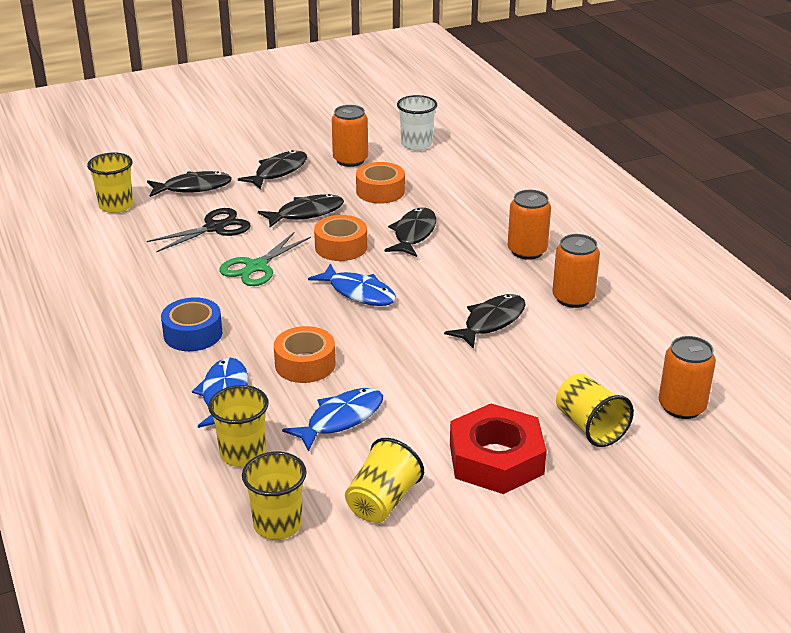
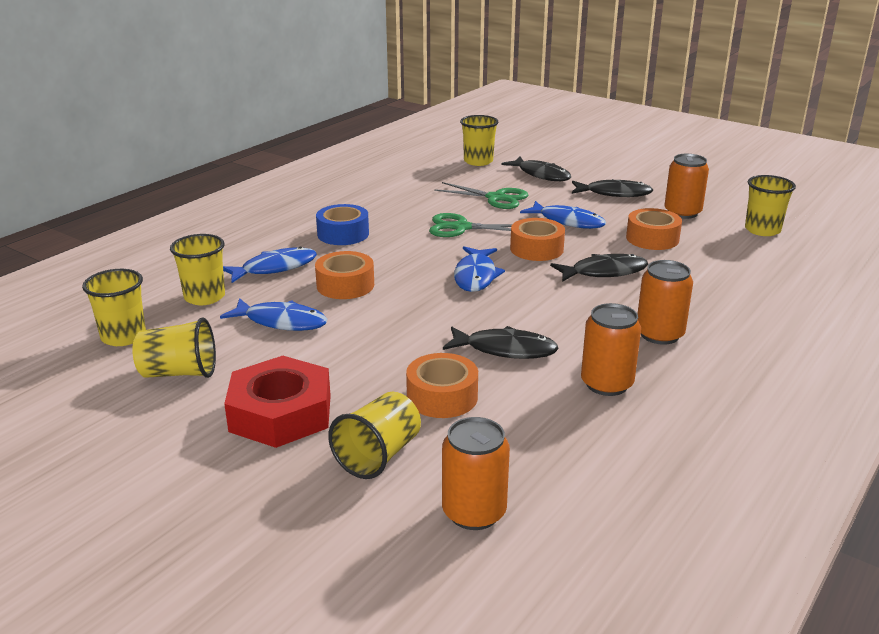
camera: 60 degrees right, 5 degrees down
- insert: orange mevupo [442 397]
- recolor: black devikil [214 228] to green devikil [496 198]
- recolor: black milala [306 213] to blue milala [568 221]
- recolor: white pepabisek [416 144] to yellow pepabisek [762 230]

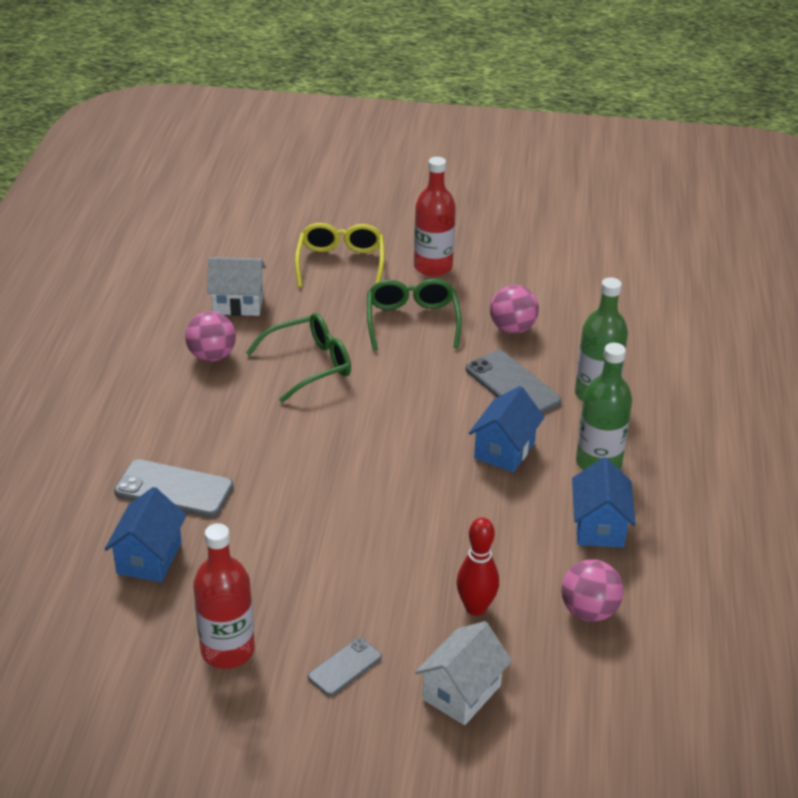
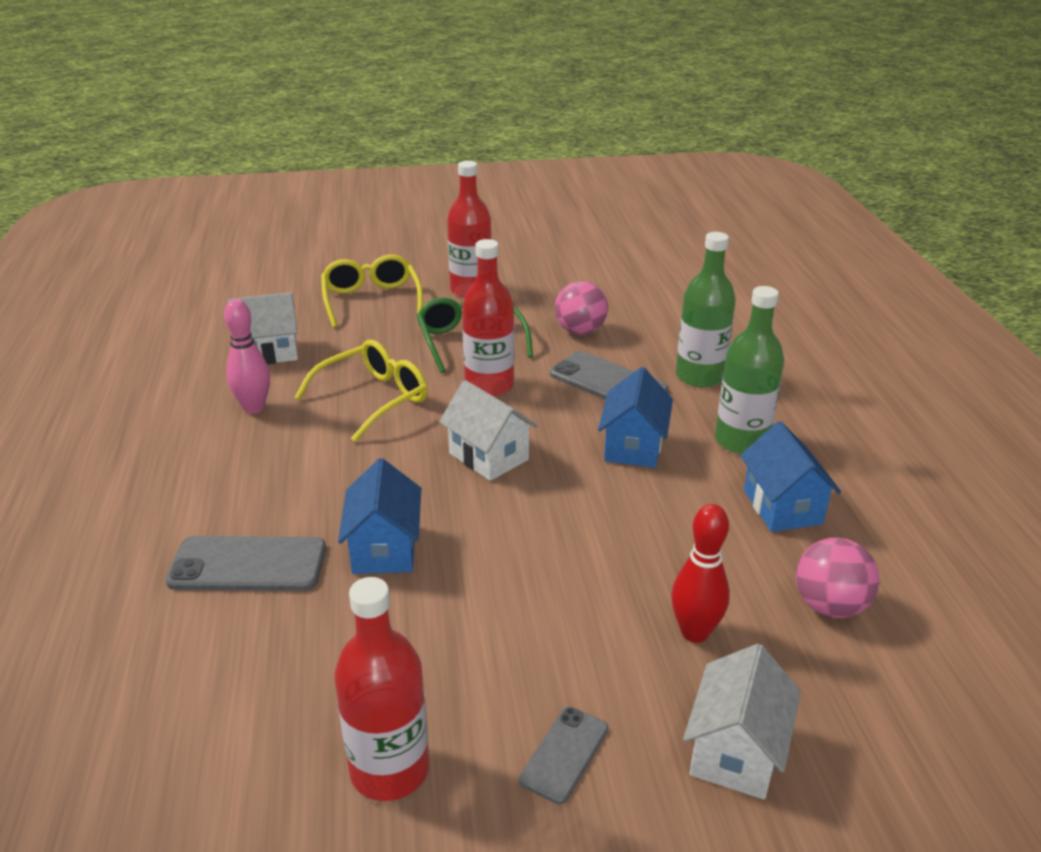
camera: 15 degrees left, 5 degrees down
- insert: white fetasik [488 456]
- insert: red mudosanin [489 385]
- move: blue fetasik [149 558] to [384 549]
- replace: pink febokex [212 356] to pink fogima [254 408]
- recolor: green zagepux [310 365] to yellow zagepux [374 398]

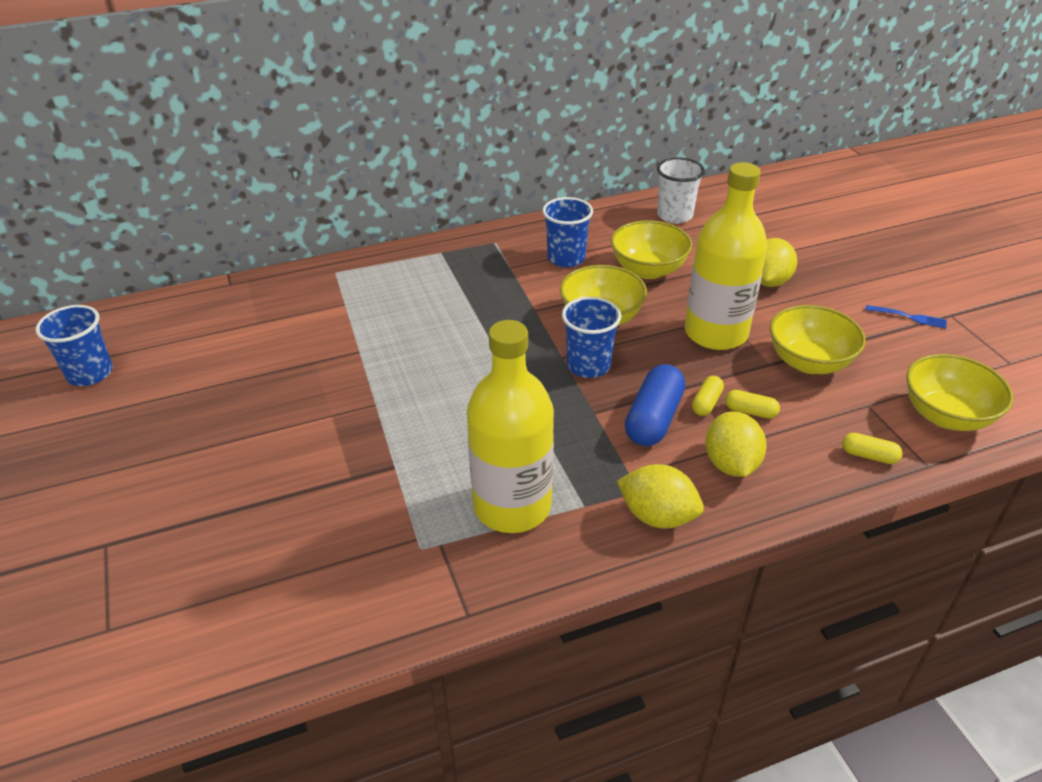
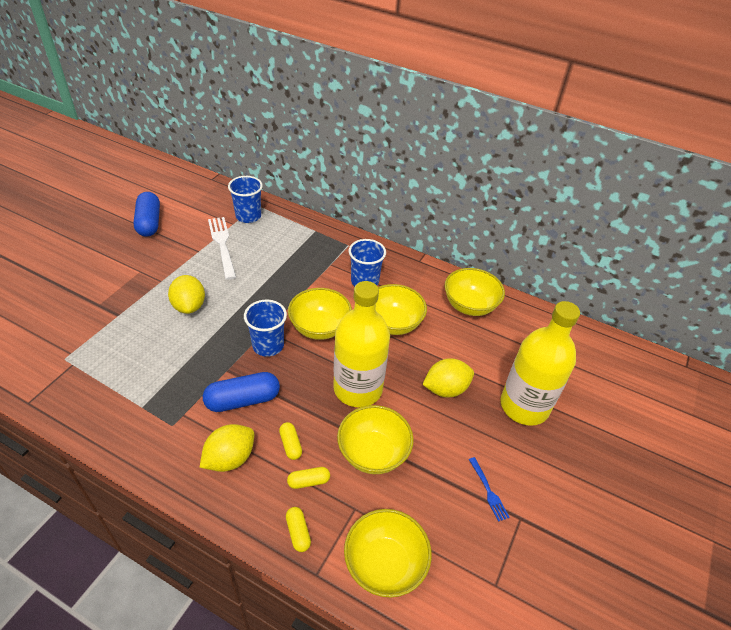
camera: 45 degrees right, 5 degrees up
- insert: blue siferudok [149 222]
- insert: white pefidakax [222 245]
- move: blue pepabisek [90 373] to [248 216]
- move: yellow mudosanin [512 506] to [524 406]
- move: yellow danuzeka [657 516] to [189 306]
- move: yellow siferudok [706 403] to [308 481]
- replace: white pepabisek [674 215] to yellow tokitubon [469 305]

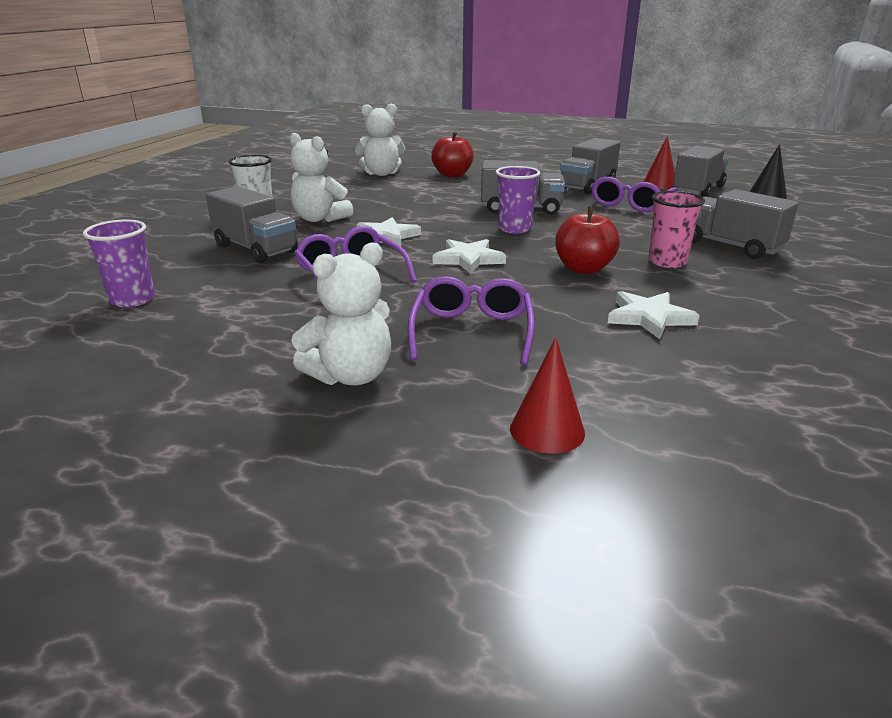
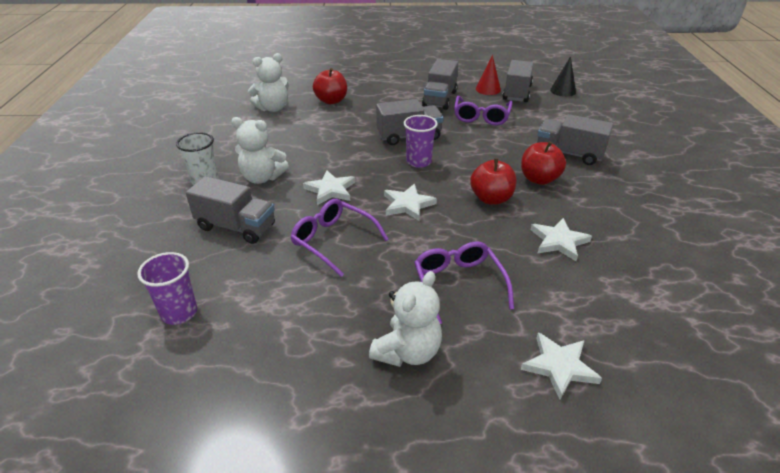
camera: 20 degrees left, 10 degrees up
- replace: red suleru [547 430] to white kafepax [559 366]
- replace: pink pepabisek [667 262] to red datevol [539 179]

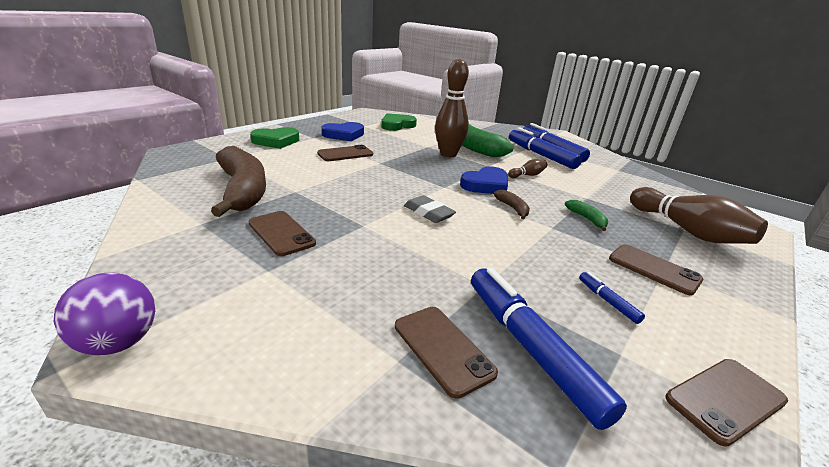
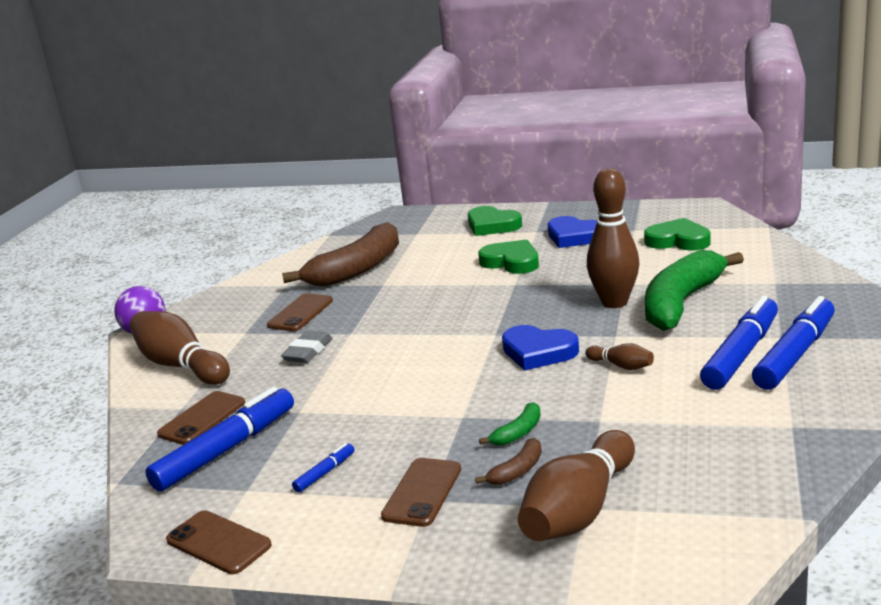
camera: 70 degrees right, 5 degrees down
- insert: brown fogima [181 366]
- move: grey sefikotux [428 213] to [308 351]
- move: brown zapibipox [512 208] to [517 471]
- replace: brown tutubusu [345 154] to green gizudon [511 262]

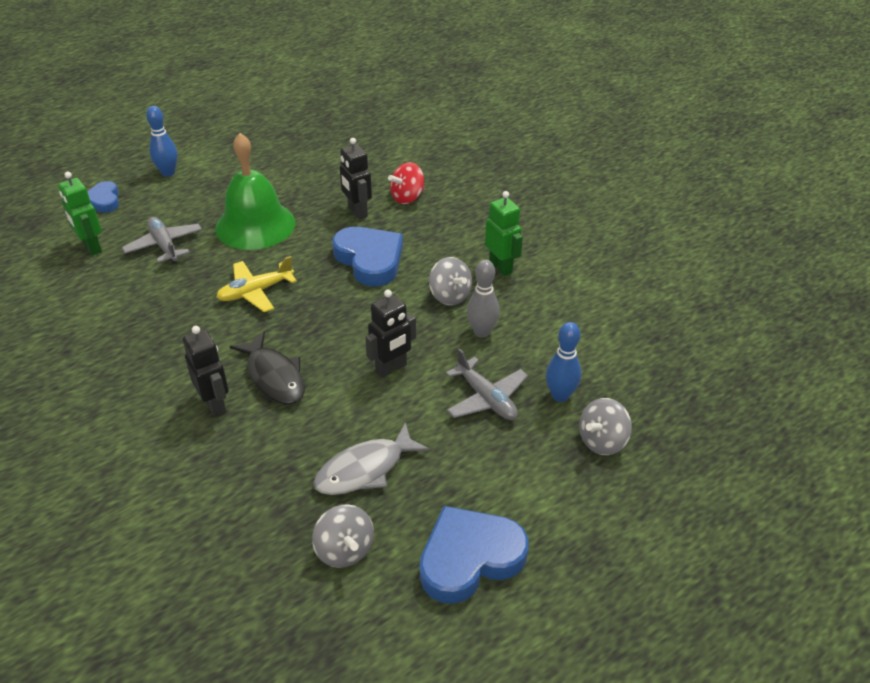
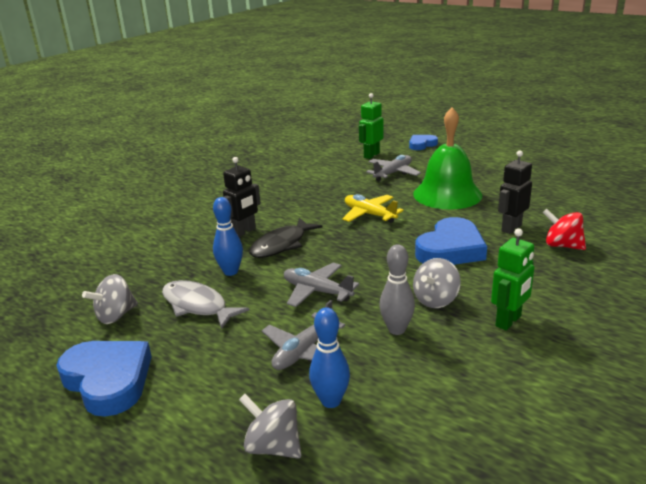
camera: 75 degrees right, 15 degrees down
- move: blue fogima [168 173] to [231 272]
- replace: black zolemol [391 368] to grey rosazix [317 291]

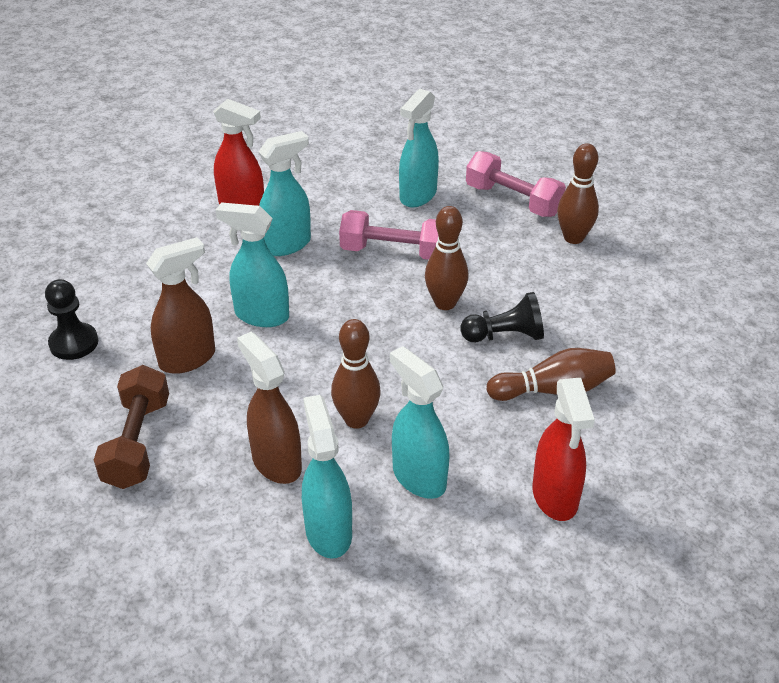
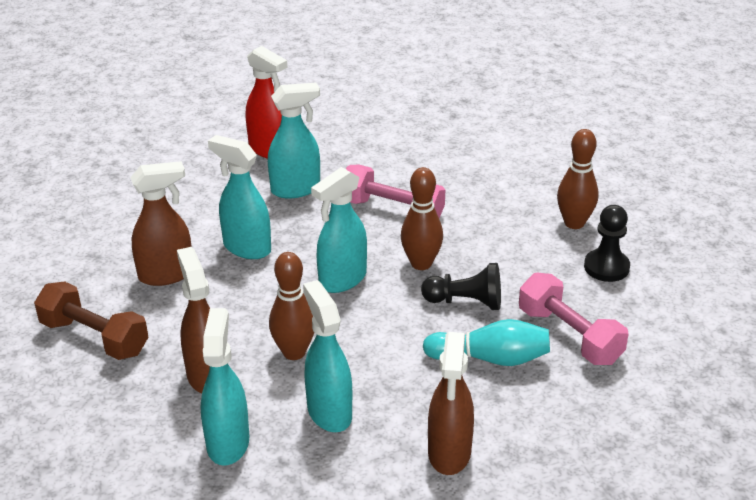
camera: 15 degrees right, 5 degrees down
- move: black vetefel [74 343] to [606 267]
- move: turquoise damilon [418 196] to [342 280]
- move: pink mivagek [513 200] to [569 336]
- recolor: brown fogima [553 390] to turquoise fogima [491 358]
- recolor: red damilon [555 497] to brown damilon [449 453]
- rotate: brown mivagek [137 442] = [94 337] 75 degrees counterclockwise

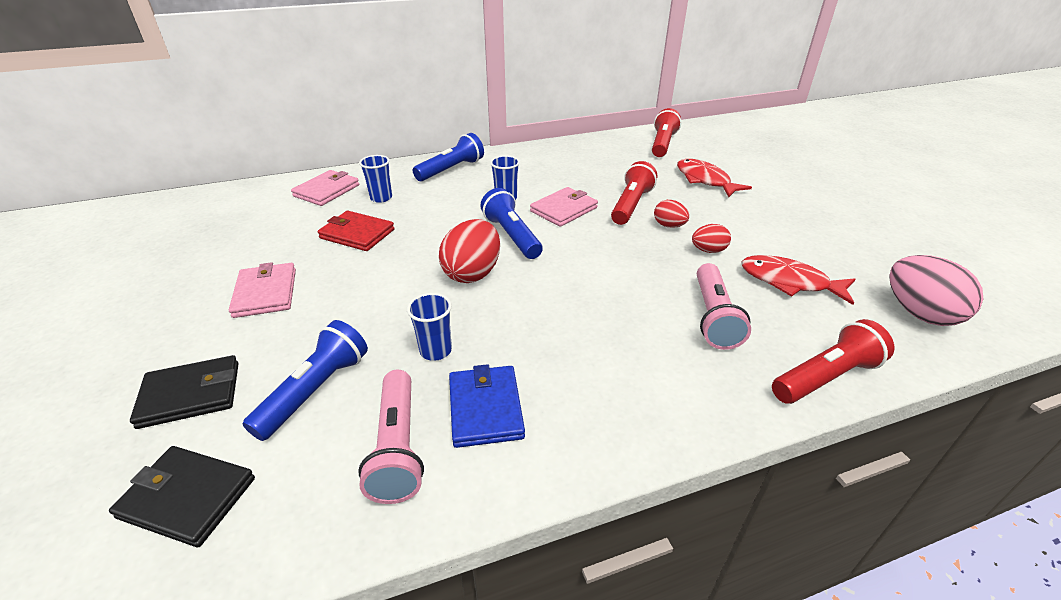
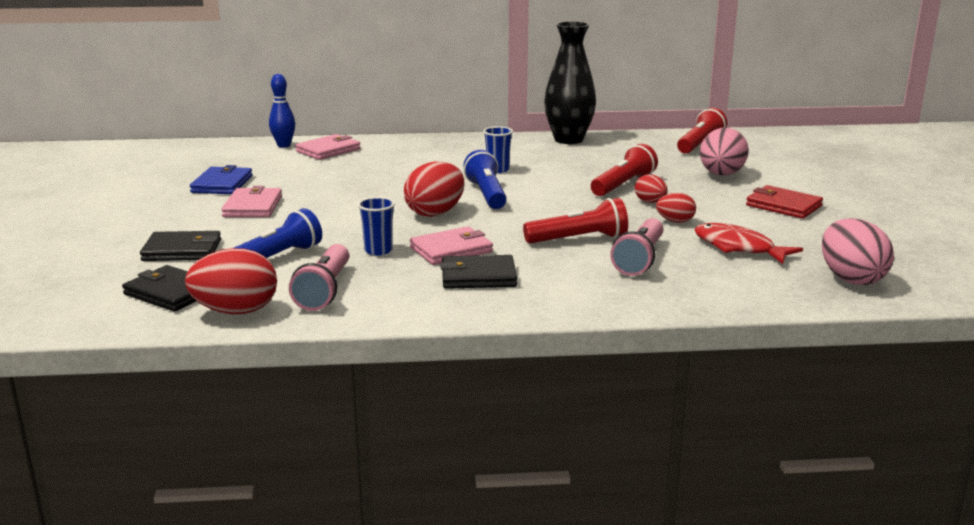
camera: 15 degrees right, 15 degrees down
- delete: blue pepabisek [381 198]
- delete: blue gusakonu [451 170]
- insert: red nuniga [236 311]
- insert: blue fogima [284 145]
- insert: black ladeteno [478 276]
- insert: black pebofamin [568 140]
- move: red ladeteno [357 234] to [783 206]
- move: blue ladeteno [485 408] to [222 184]
- move: pink ladeteno [564 209] to [451 250]
- move: red gusakonu [825 377] to [578 239]
- replace: red milala [705 180] to pink nuniga [721 175]

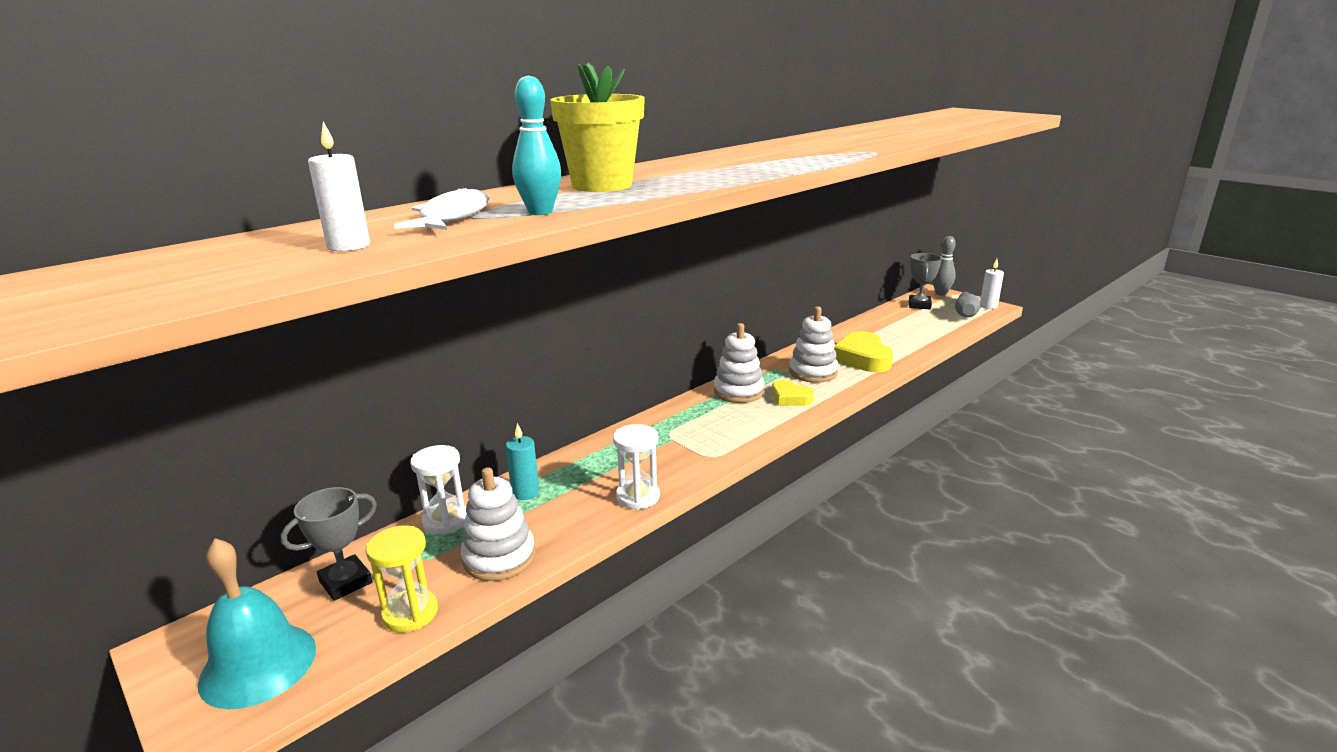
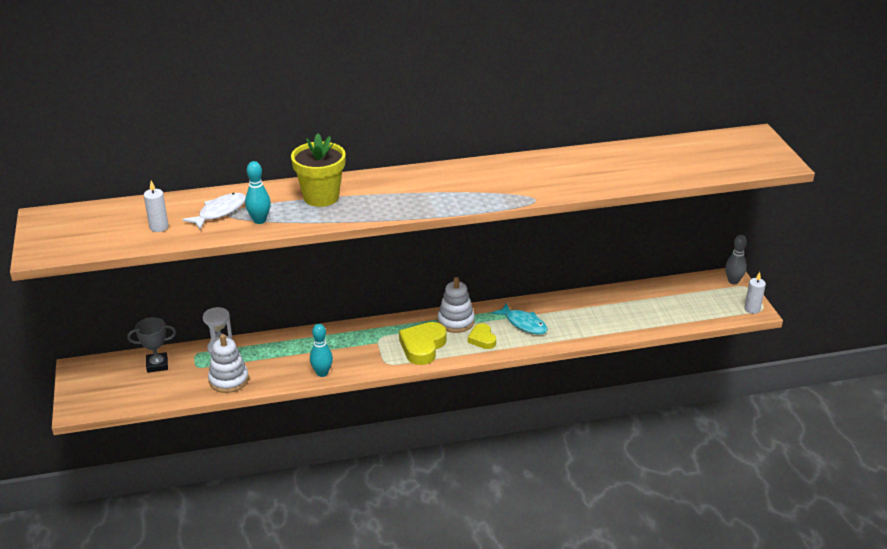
camera: 30 degrees right, 10 degrees up
- delete: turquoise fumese [258 665]
- delete: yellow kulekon [410 613]
- delete: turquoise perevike [525 492]
- delete: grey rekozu [919 305]
- delete: grey fogima [965 313]
- move: yellow gizudon [862 358] to [422 346]
- replace: white kulekon [638 497] to turquoise fogima [322 373]
- replace: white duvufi [813 372] to turquoise milala [523 324]

